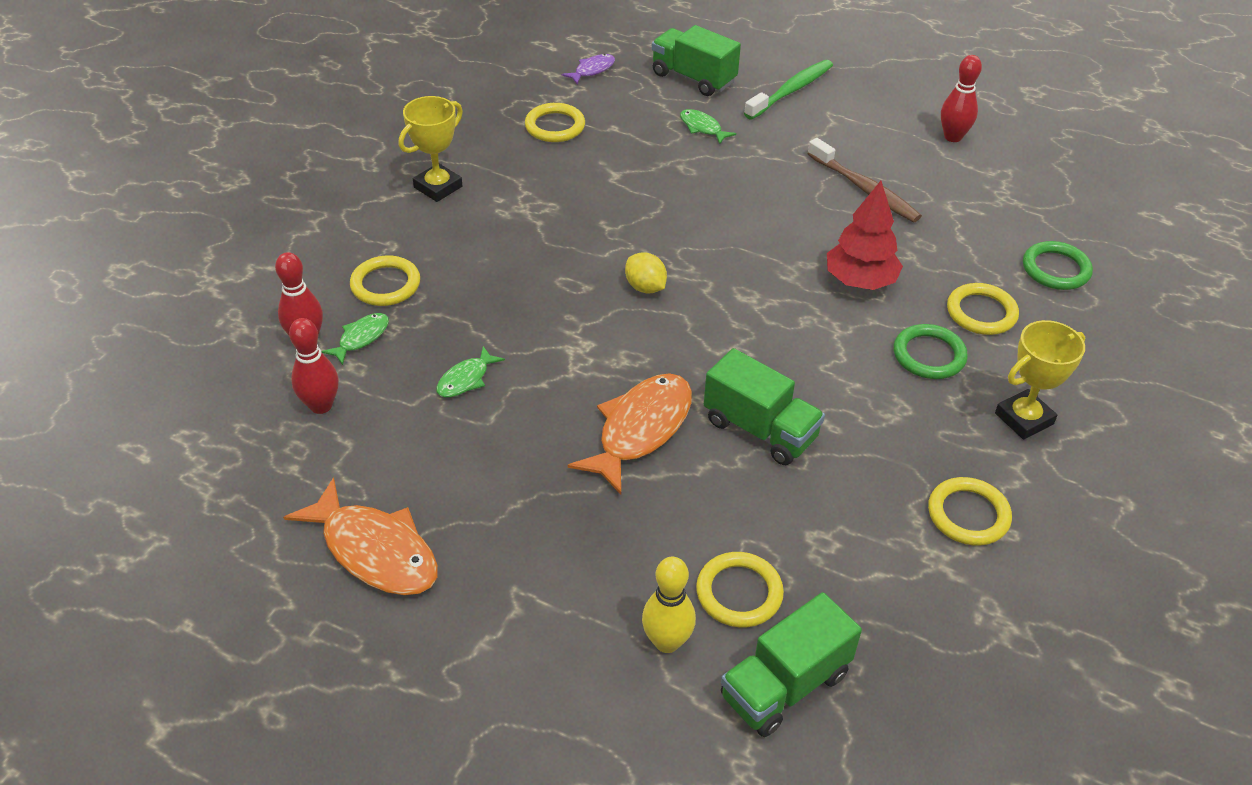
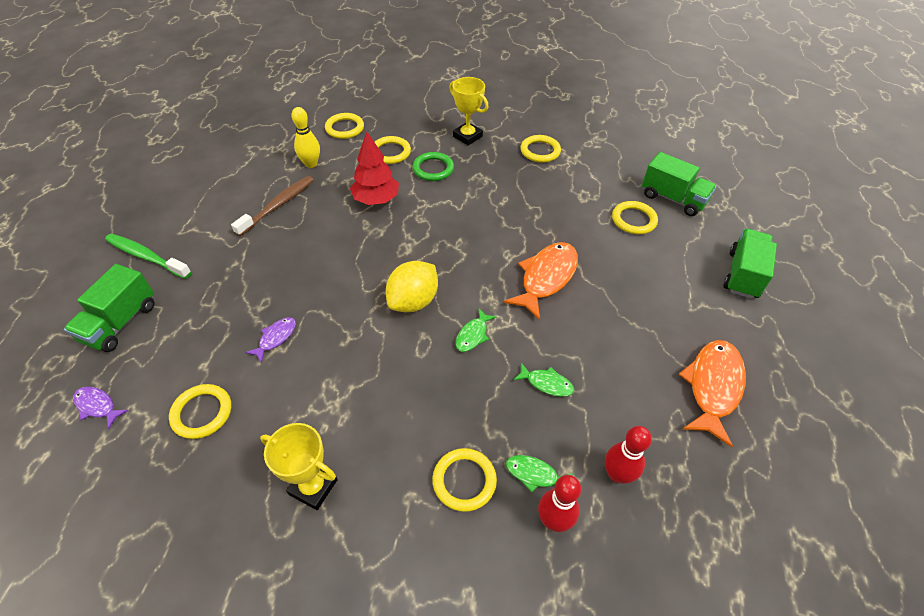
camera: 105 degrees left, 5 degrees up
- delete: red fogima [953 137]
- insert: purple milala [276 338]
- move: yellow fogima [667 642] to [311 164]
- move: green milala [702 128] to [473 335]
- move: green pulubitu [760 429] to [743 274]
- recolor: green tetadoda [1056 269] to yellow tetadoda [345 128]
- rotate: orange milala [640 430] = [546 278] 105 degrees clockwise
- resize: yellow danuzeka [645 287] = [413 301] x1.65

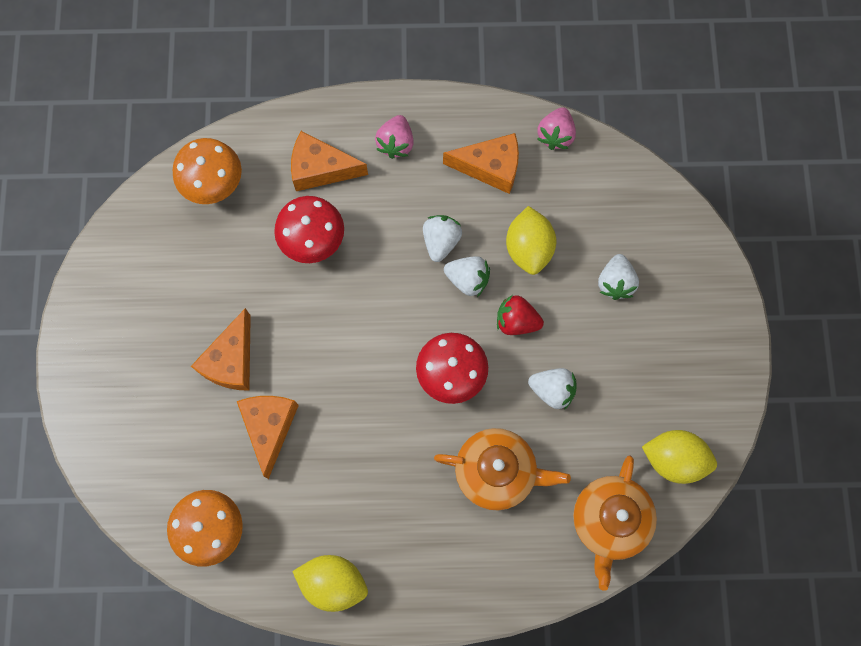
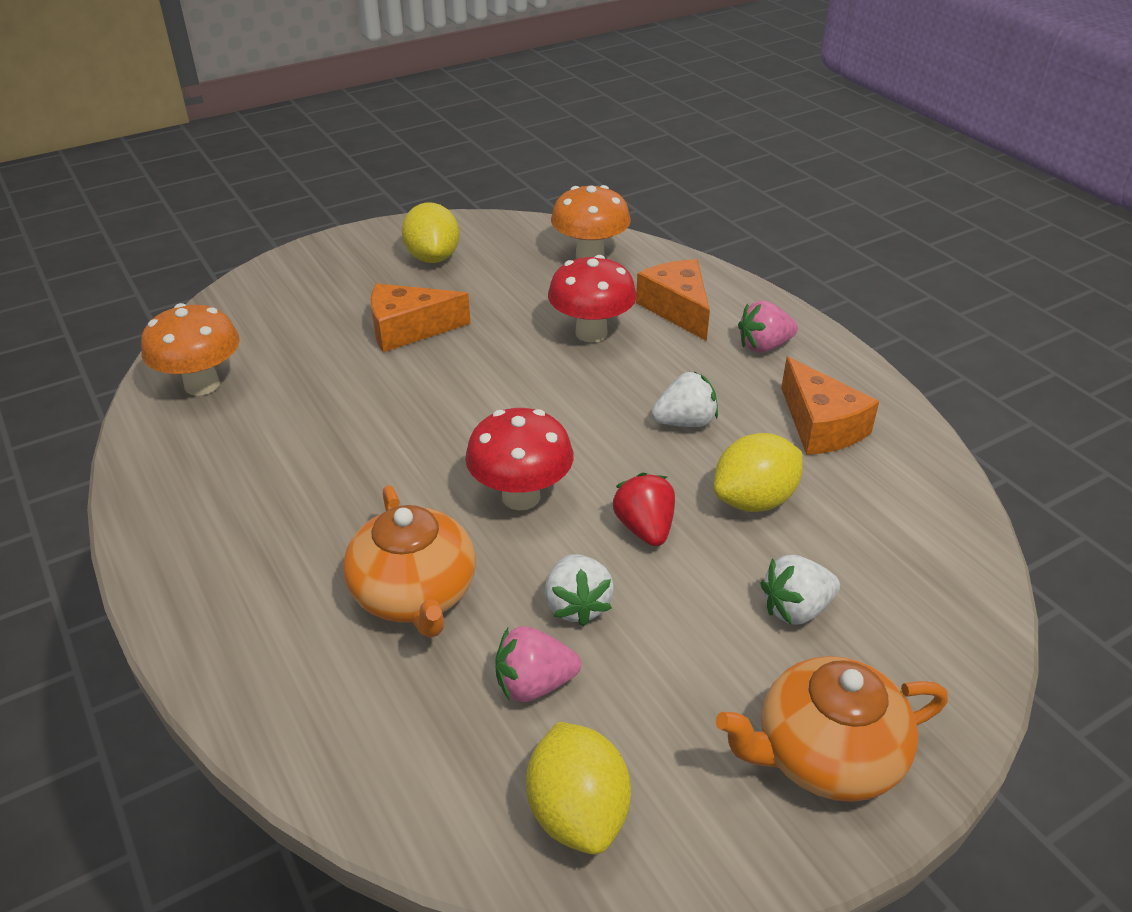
camera: 60 degrees right, 35 degrees down
- delete: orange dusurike [269 427]
- delete: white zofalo [467 279]
- move: yellow danuzeka [333 582] to [433 257]
- move: pink zofalo [555 135] to [534 684]
- move: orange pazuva [609 521] to [826 755]

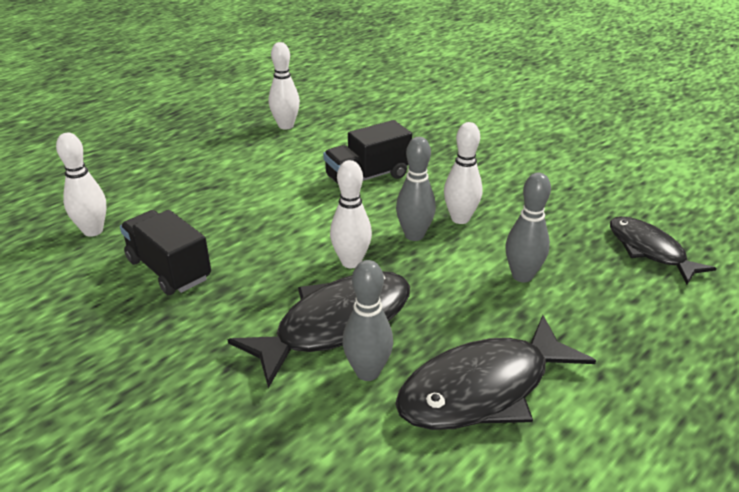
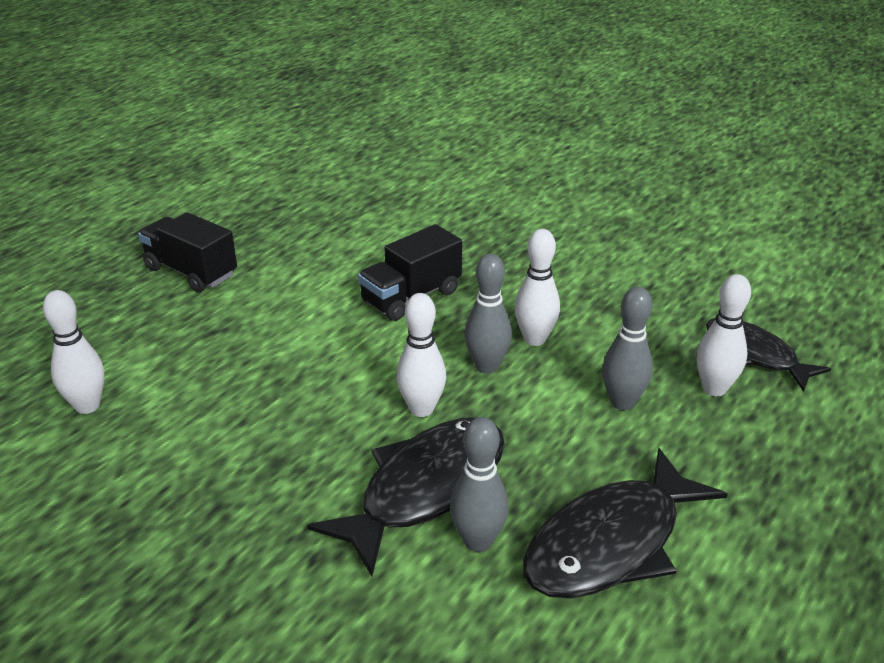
camera: 10 degrees left, 0 degrees up
- move: black pulubitu [169 269] to [191 272]
- move: white fogima [286 126] to [714 389]

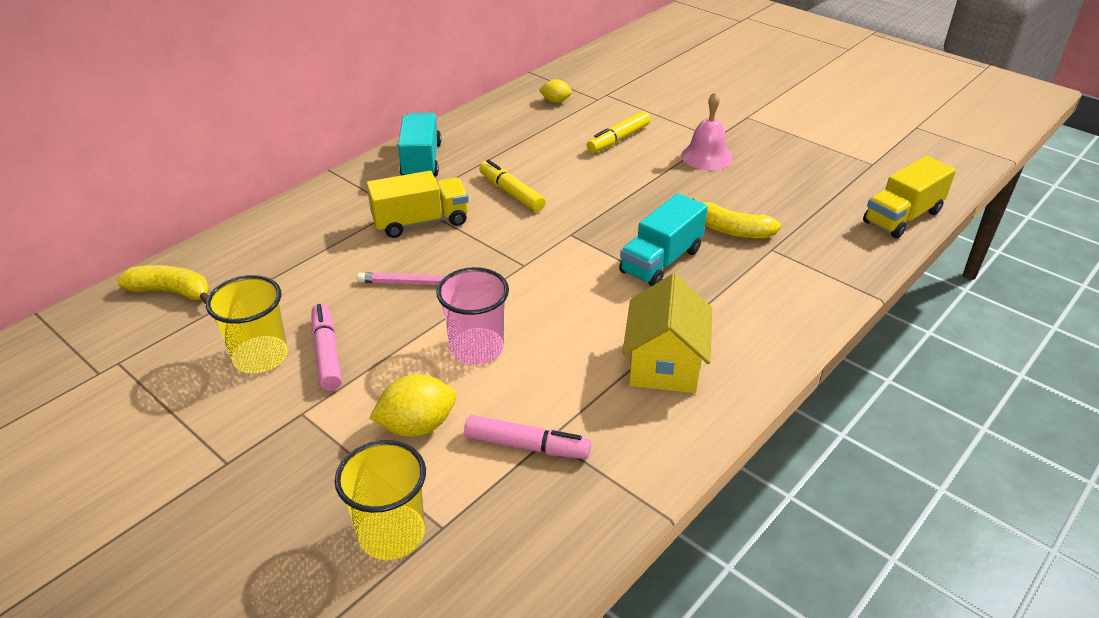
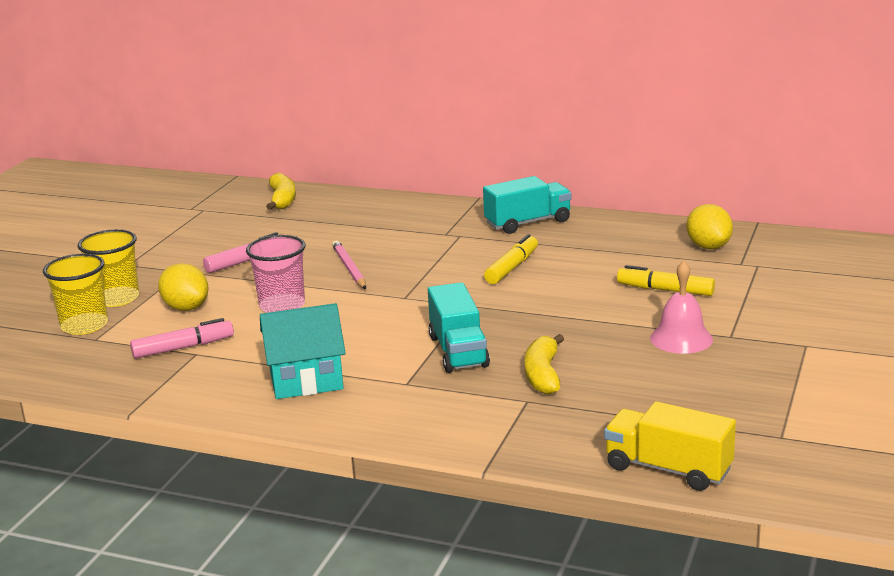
camera: 70 degrees right, 15 degrees down
- delete: yellow pulubitu [421 222]
- move: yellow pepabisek [260 357] to [117 298]
- recolor: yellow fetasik [664 365] to turquoise fetasik [306 380]
- rotate: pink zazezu [527 445] = [183 348] 105 degrees counterclockwise
- rotate: turquoise pulubitu [661 261] = [458 351] 120 degrees counterclockwise
- resize: yellow danuzeka [555 101] = [708 247] x1.66

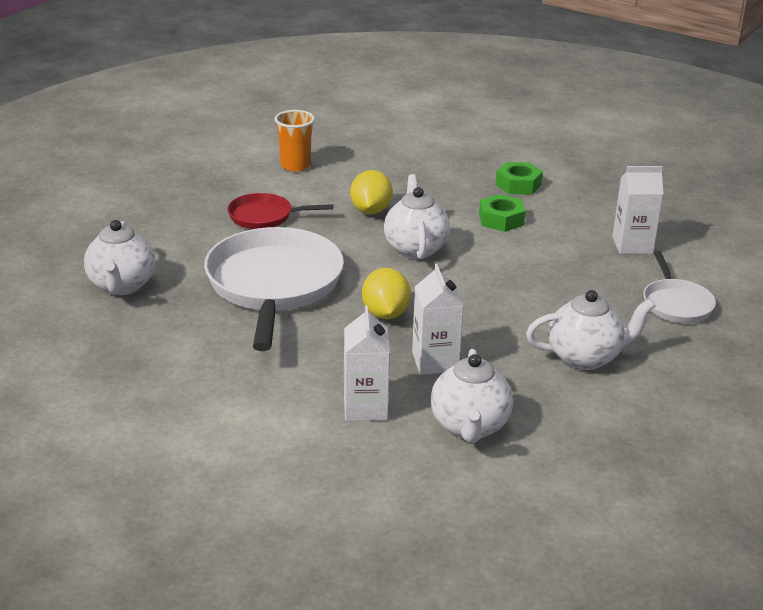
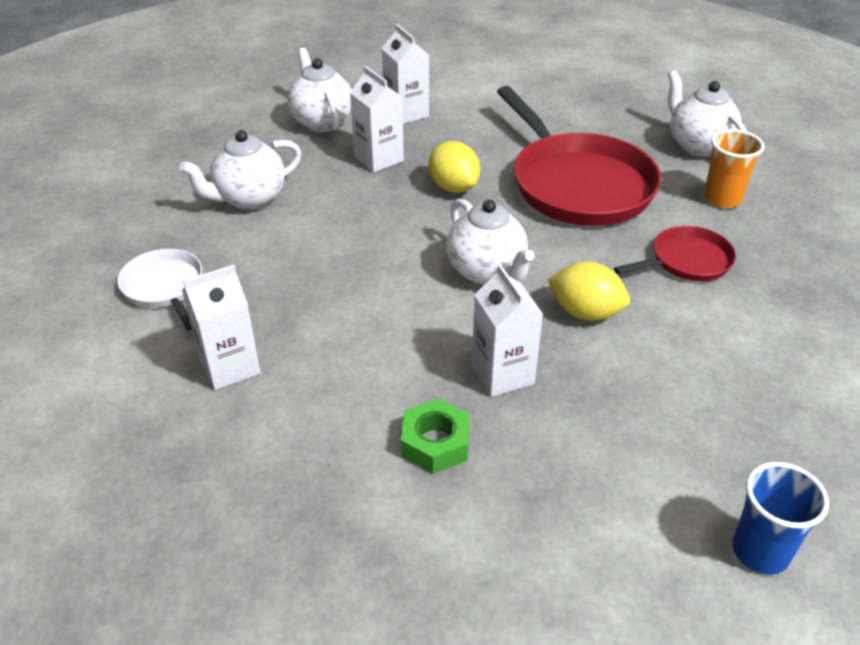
camera: 155 degrees right, 10 degrees up
- delete: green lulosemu [501 219]
- insert: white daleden [502 374]
- insert: blue pepabisek [760 551]
- move: orange pepabisek [295 166] to [722 199]
- recolor: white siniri [274 285] to red siniri [577 184]
- rotate: yellow danuzeka [371 210] = [585 312] 45 degrees counterclockwise

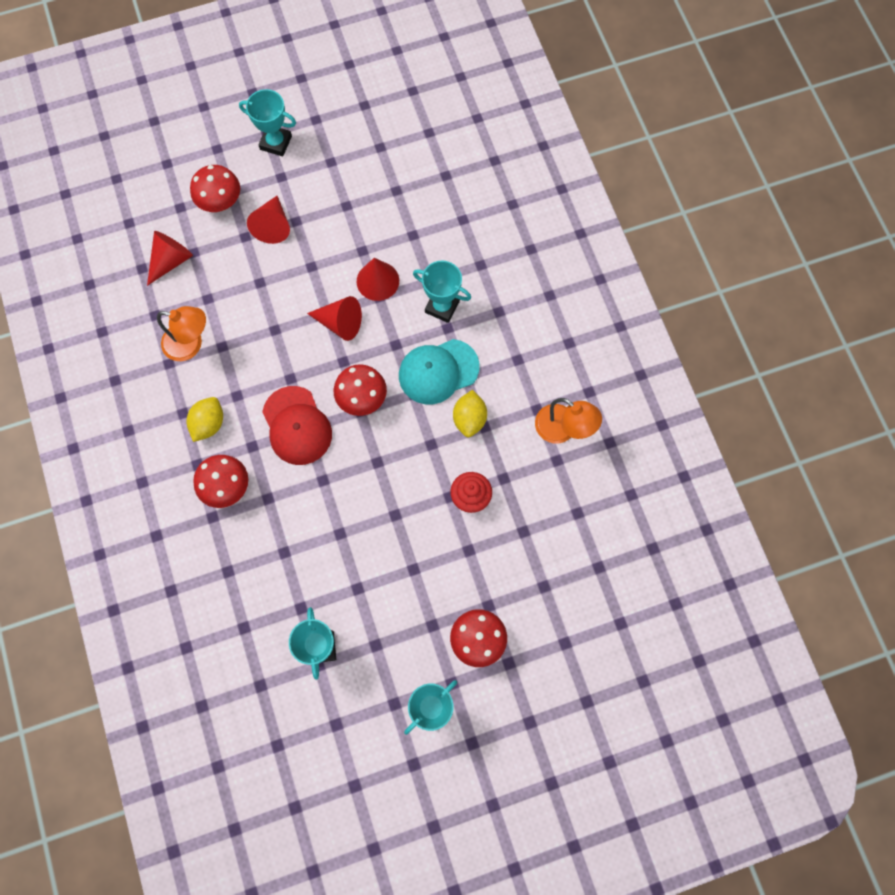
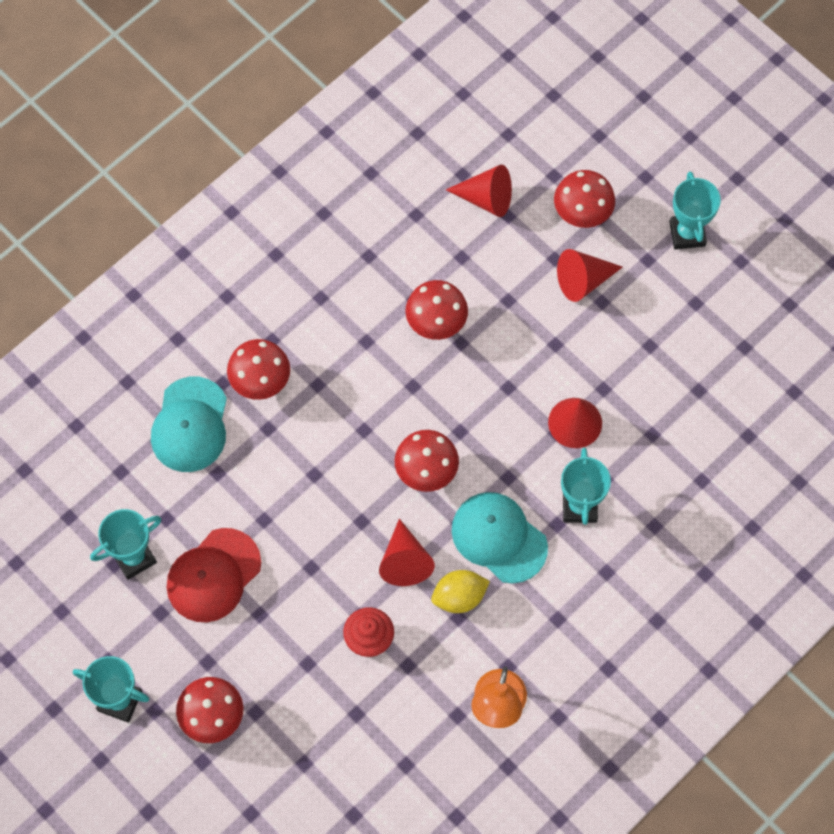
camera: 65 degrees right, 5 degrees down
- delete: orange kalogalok [190 344]
- delete: yellow danuzeka [209 424]
- insert: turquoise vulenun [190 425]
- insert: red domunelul [436 323]
- move: red vulenun [297 426] to [213 575]
- move: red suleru [340 323] to [405 561]

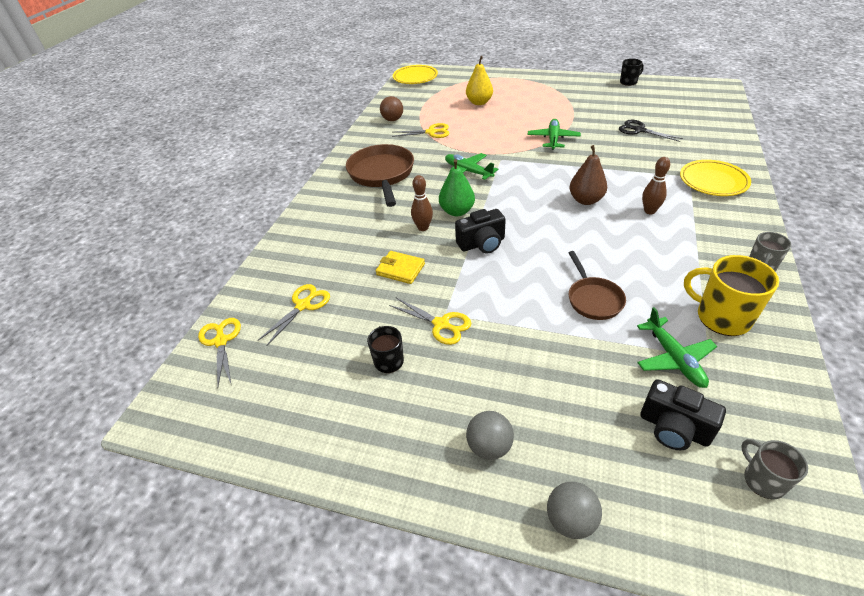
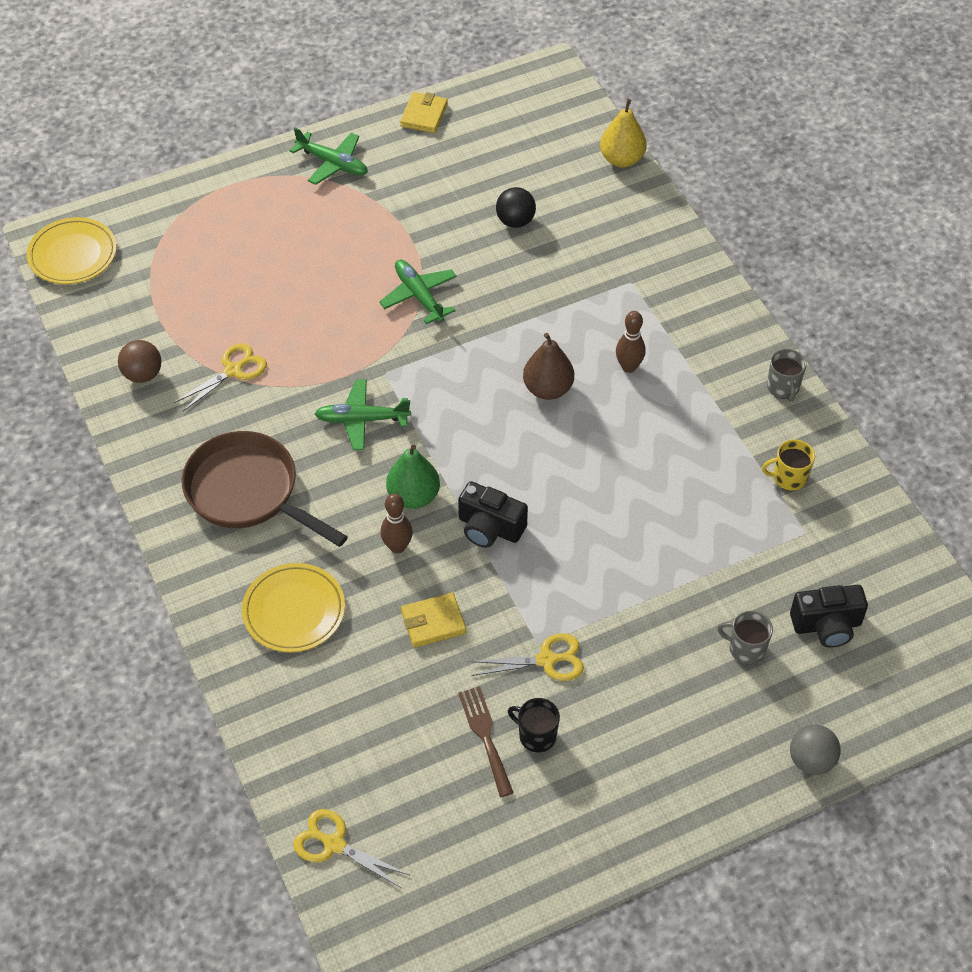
camera: 45 degrees left, 10 degrees up
- delete: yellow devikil [303 305]
- delete: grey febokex [489 446]
- delete: brown siniri [593 299]
- insert: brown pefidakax [485 736]
- move: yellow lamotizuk [479 102] to [622 159]
- move: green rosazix [674 359] to [333 164]
- move: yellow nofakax [713 181] to [294 611]
- move: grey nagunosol [763 480] to [746 649]
- replace: black devikil [639 130] to black febokex [515 221]
- replace: black nagunosol [628 82] to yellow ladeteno [424 115]
- rotate: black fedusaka [482 244] = [489 528] 90 degrees clockwise
- resize: yellow nagunosol [721 317] = [789 477] x0.58

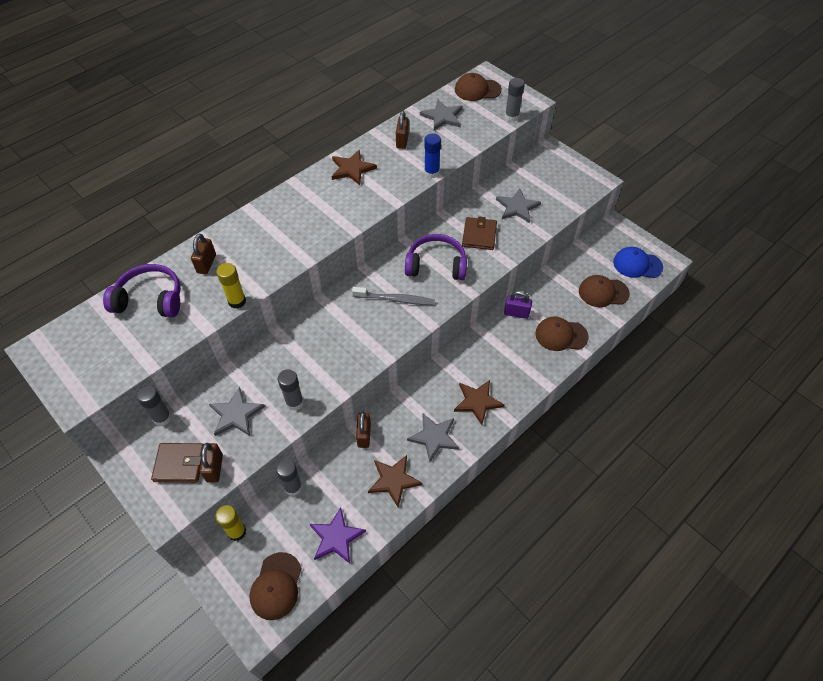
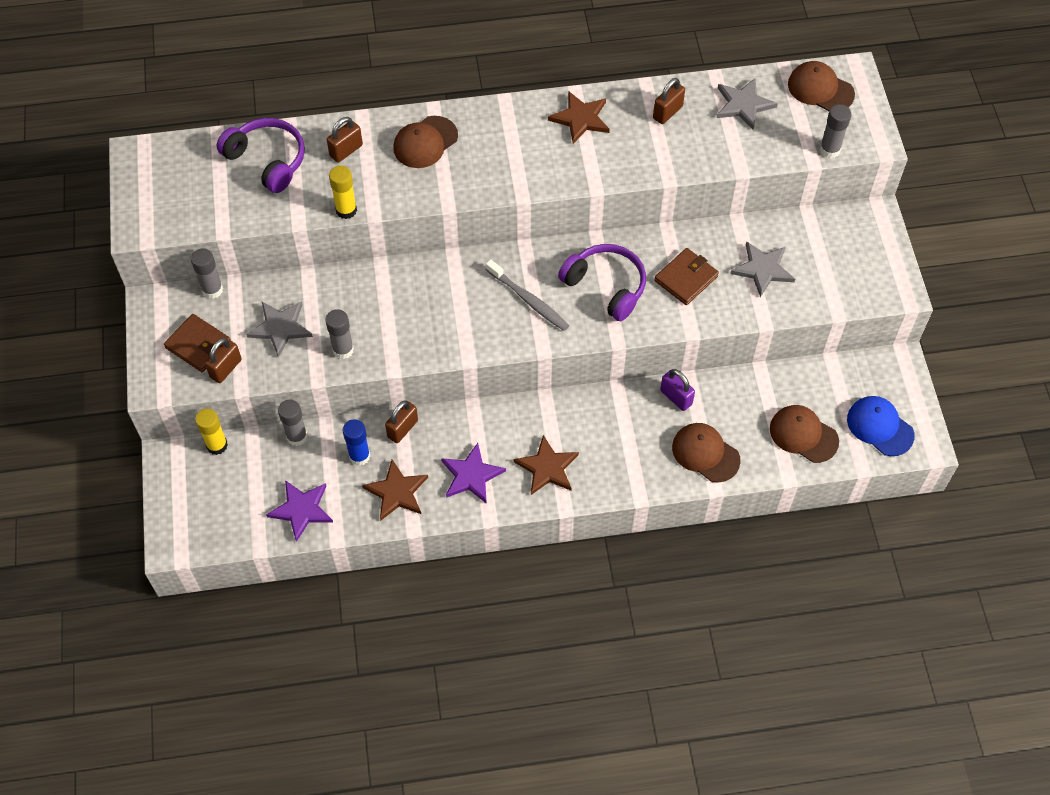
camera: 35 degrees right, 5 degrees up
- move: brown vulenun [276 586] to [425 142]
- move: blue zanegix [431 173] to [359 456]
- recolor: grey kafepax [434 437] to purple kafepax [471 475]

